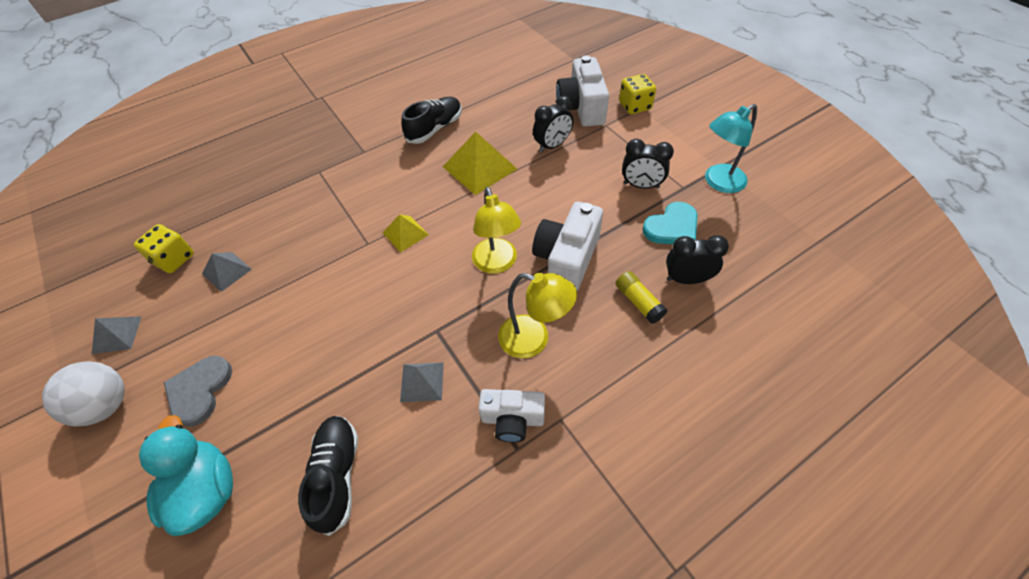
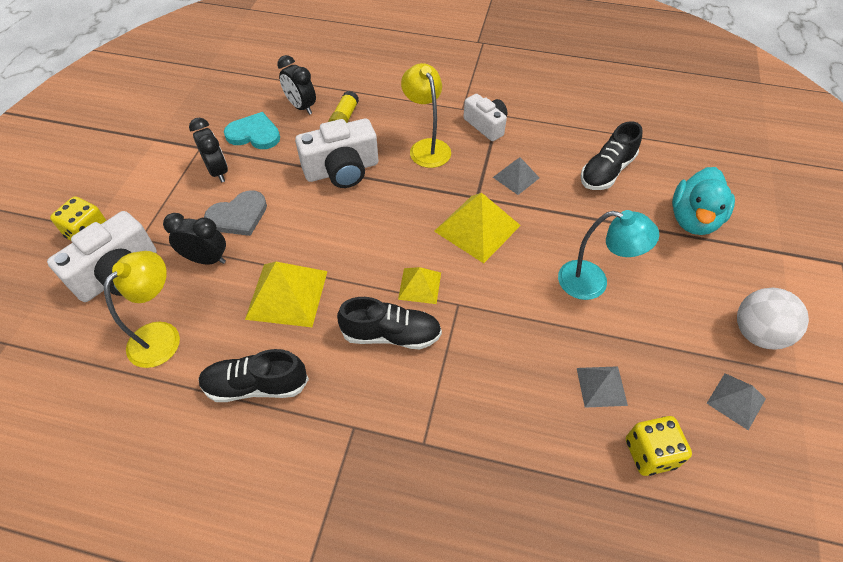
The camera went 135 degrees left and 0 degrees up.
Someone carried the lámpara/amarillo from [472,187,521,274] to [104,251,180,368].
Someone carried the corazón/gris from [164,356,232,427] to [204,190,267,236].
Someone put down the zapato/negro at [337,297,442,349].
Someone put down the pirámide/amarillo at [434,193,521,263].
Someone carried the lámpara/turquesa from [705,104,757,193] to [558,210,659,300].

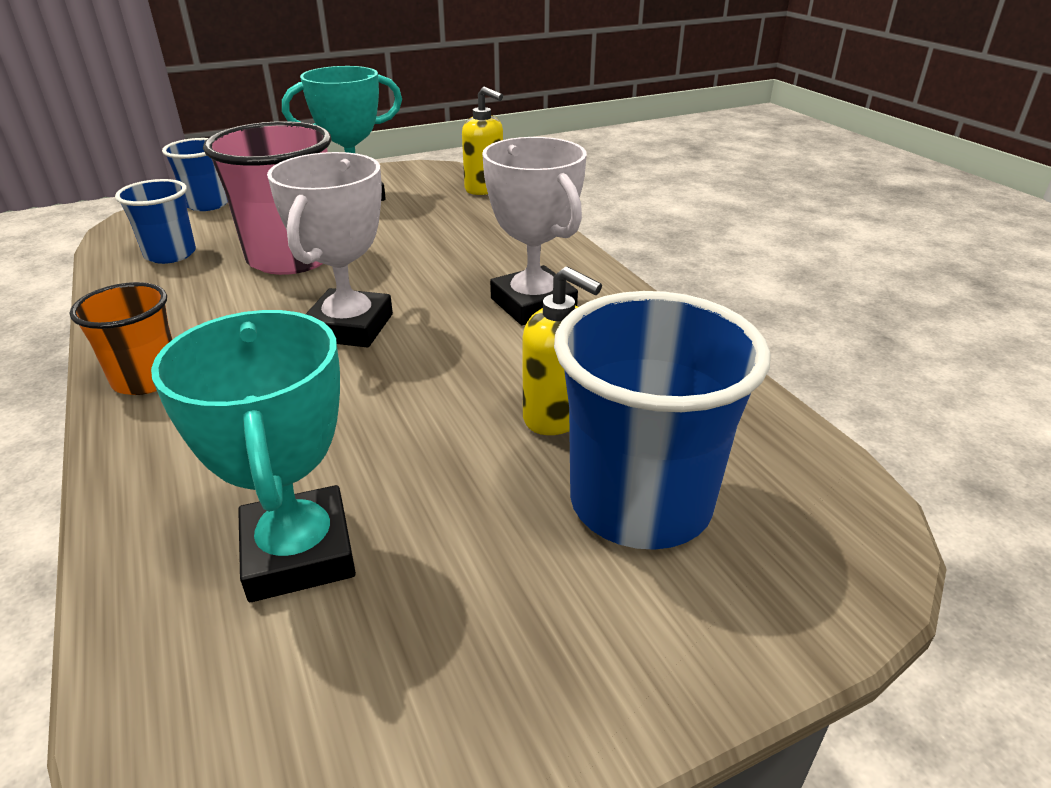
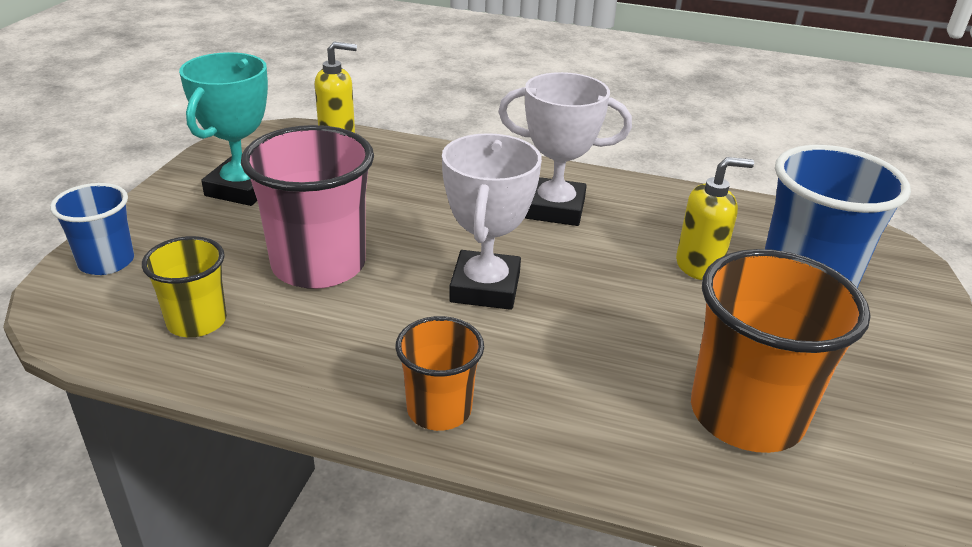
The camera went 50 degrees left and 0 degrees up.
Someone repainted the vaso/azul at [115,179,196,264], which became the vaso/amarillo at [142,236,227,337].
Someone rotated the trofeo/blanco at [267,152,393,347] by 45 degrees clockwise.
Someone swapped the trofeo/turquesa at [151,310,356,602] for the vaso/naranja at [691,249,871,453].

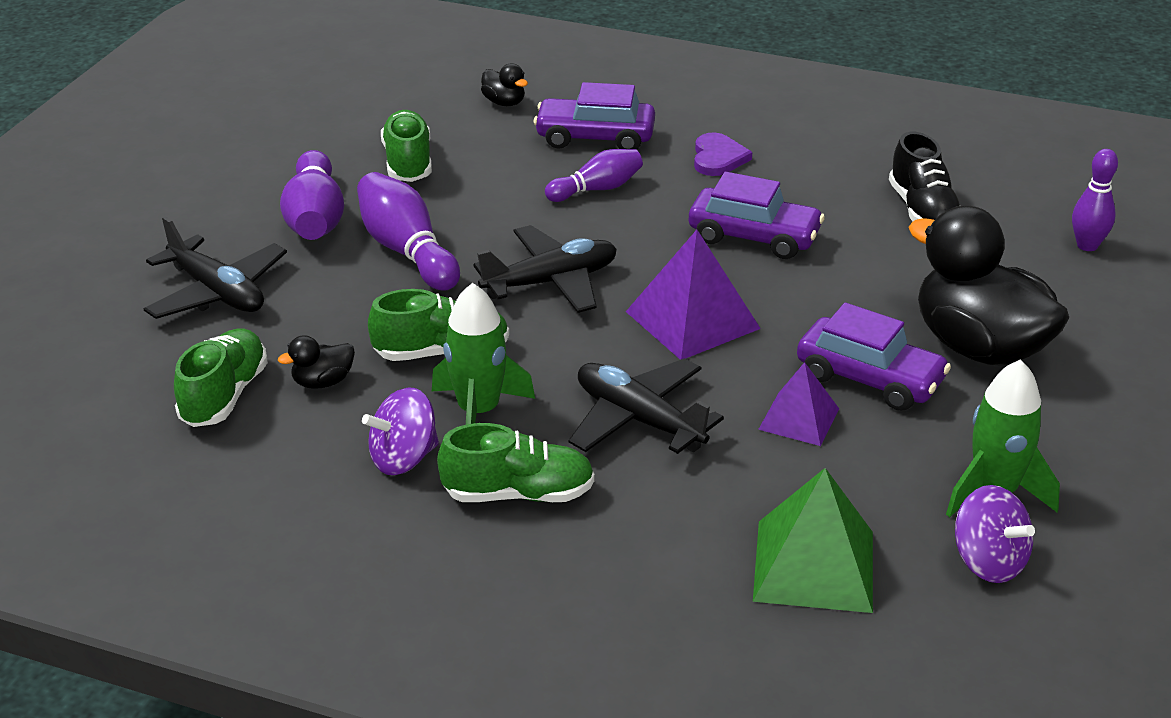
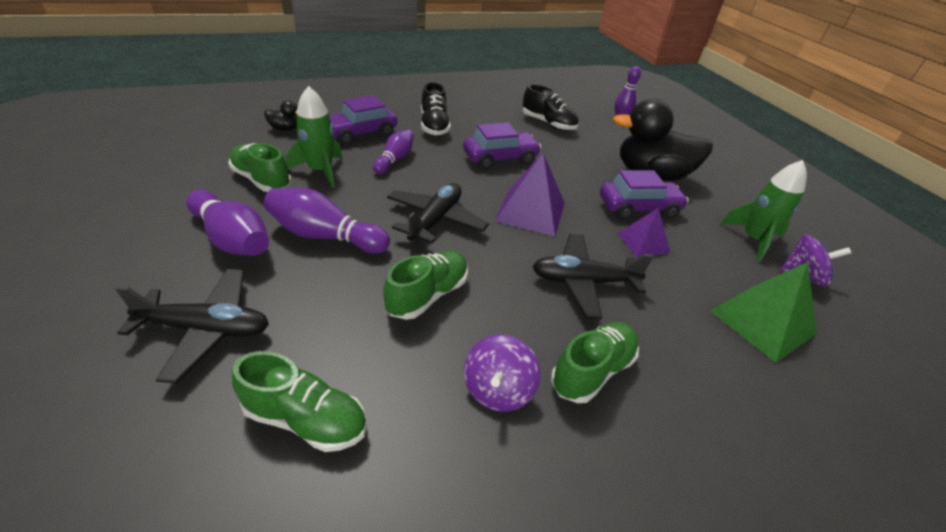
The camera went 45 degrees left and 5 degrees up.
Someone rotated the zapato/verde at [174,328,268,427] by 135 degrees clockwise.
Someone carried the cohete/verde from [432,283,535,425] to [286,86,342,188].
Someone swapped the corazón/morado at [694,133,752,176] for the zapato/negro at [421,82,451,136].
Someone took away the pato/negro at [278,335,355,389].

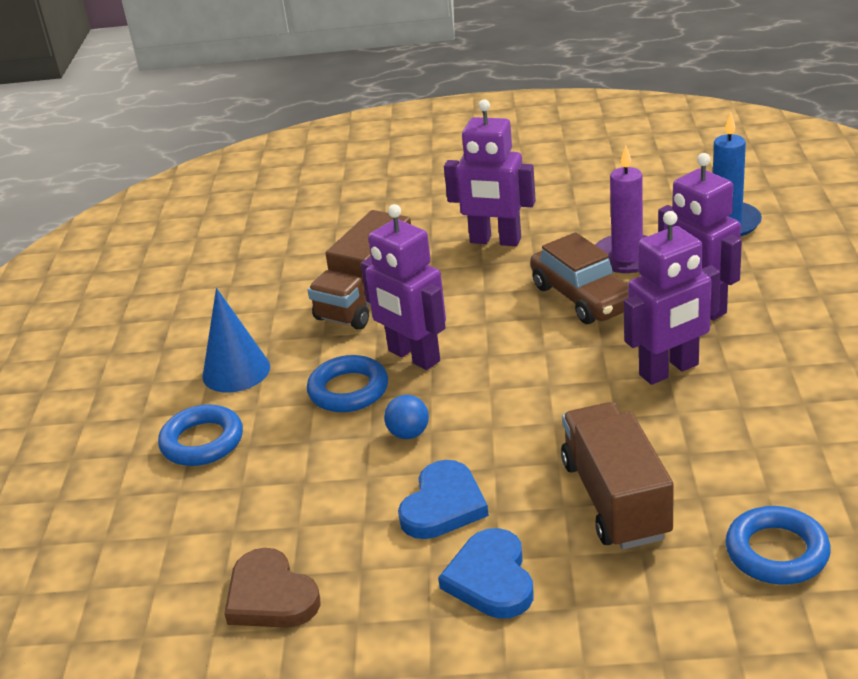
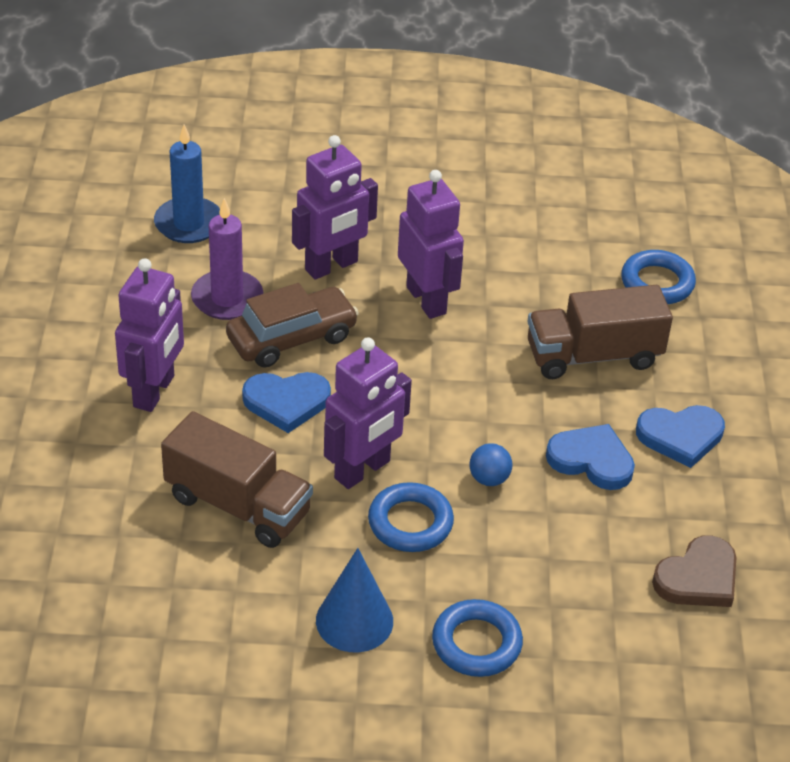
The camera went 95 degrees left and 10 degrees up.
Someone put down the corazón/azul at [242,372,331,433].

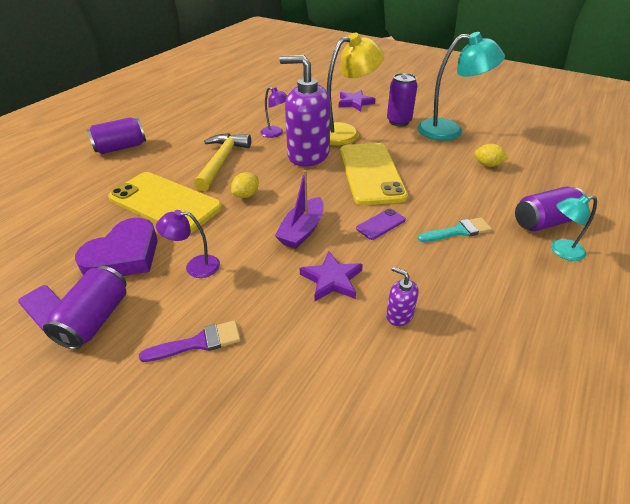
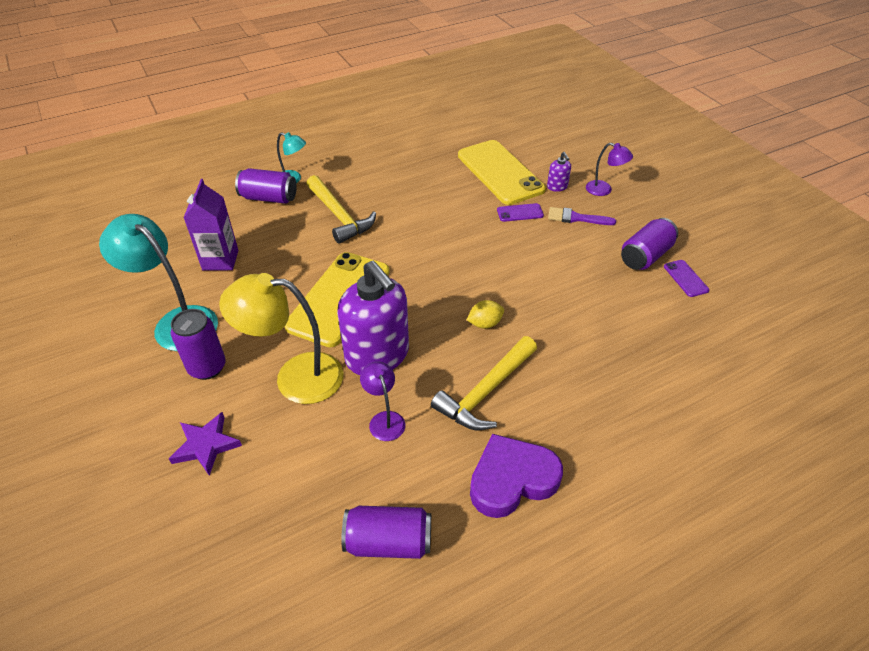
The camera went 150 degrees left and 5 degrees up.
Someone swapped the limón/amarillo at [474,144,508,167] for the cartón de leche/morado at [184,179,238,271].
Someone swapped the pincel/turquesa at [418,217,492,242] for the martillo/amarillo at [306,175,376,244].
Someone carried the lata/morado from [87,118,146,154] to [341,506,431,559].
Someone carried the móvil/amarillo from [108,172,222,234] to [458,140,546,205].
Someone carried the corazón/morado from [75,218,158,276] to [470,434,563,518].
Someone carried the móvil/morado from [356,209,406,240] to [497,203,544,222].
Someone carried the dispensador de jabón/morado from [386,266,419,326] to [547,152,571,192].
Someone carried the lámpara/morado from [156,210,220,278] to [586,143,633,196].
Someone took away the barco/morado at [275,170,324,249].
Someone took away the estrella/morado at [300,251,363,301].

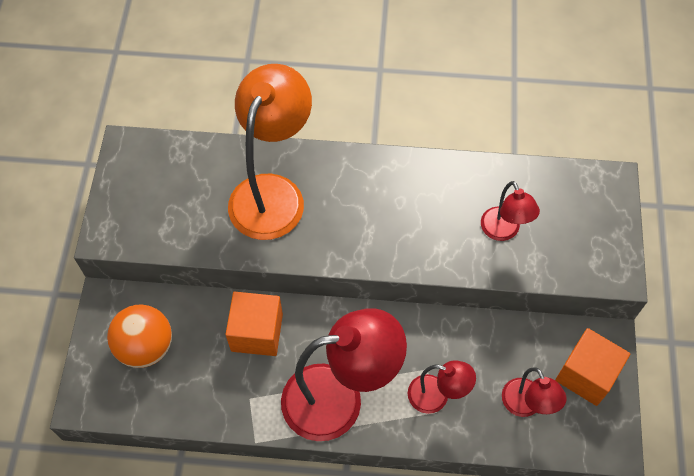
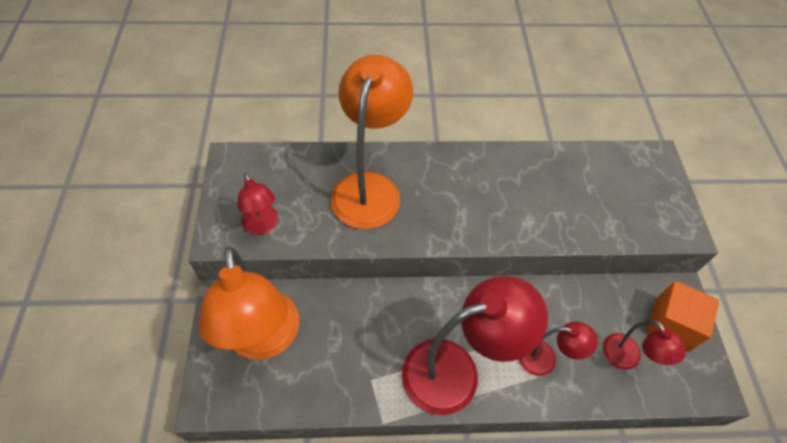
The camera went 10 degrees left and 5 degrees down.
Someone swapped the pelota/naranja at [107,305,172,368] for the lámpara/naranja at [198,247,299,360].
Someone carried the lámpara/rojo from [481,181,540,241] to [237,173,278,235].
Someone took away the cubo/naranja at [225,292,283,356].

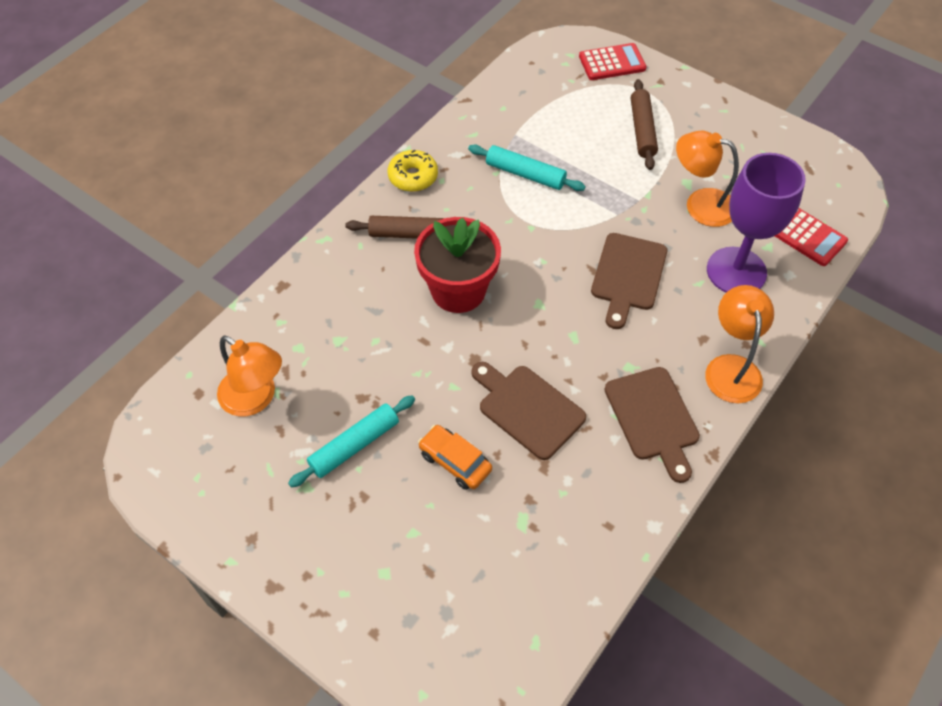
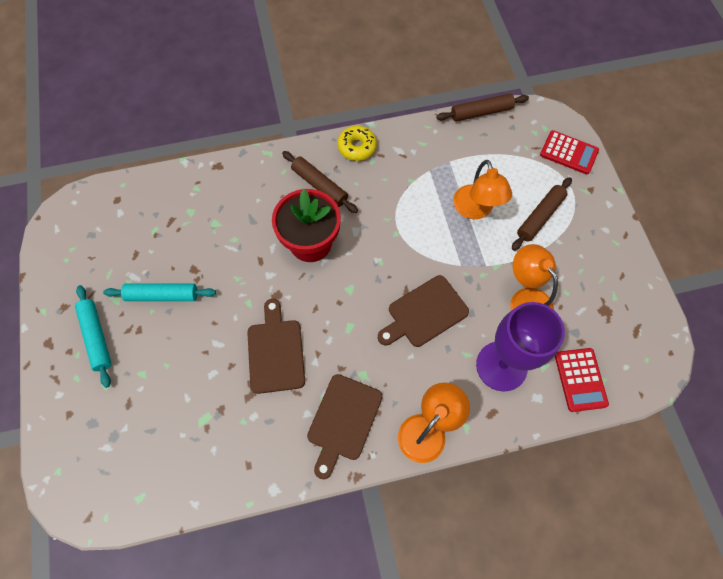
The camera went 40 degrees right and 10 degrees up.
Someone carried the rodillo/turquesa from [468,144,586,191] to [75,285,112,388].
Someone put down the rodillo/marrón at [436,94,529,122].
Someone carried the lámpara/naranja from [217,335,282,416] to [453,160,512,219].
Someone took away the coche/naranja at [418,425,492,490].

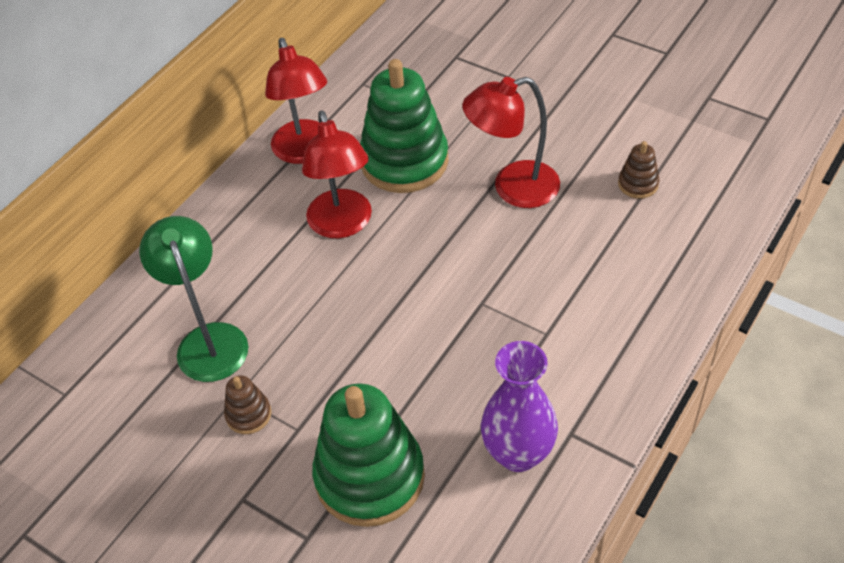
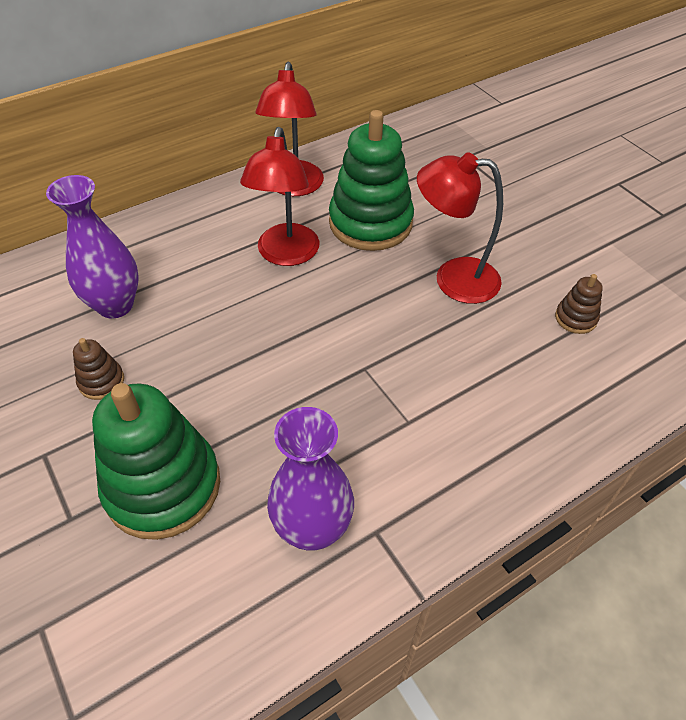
The camera went 20 degrees right and 0 degrees up.
Someone swapped the lámpara/verde at [139,216,248,382] for the florero/morado at [46,175,139,319].

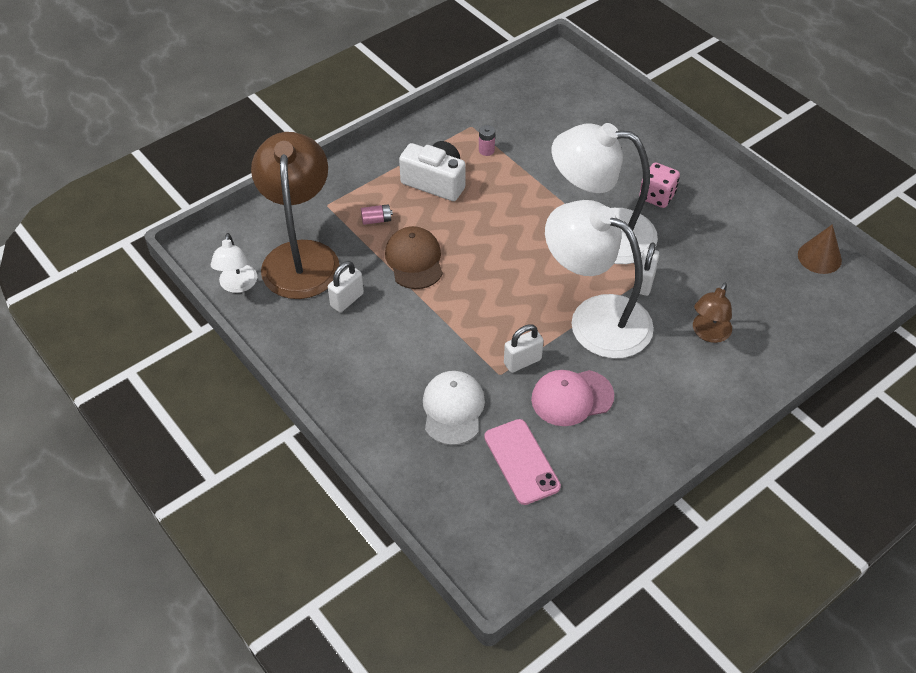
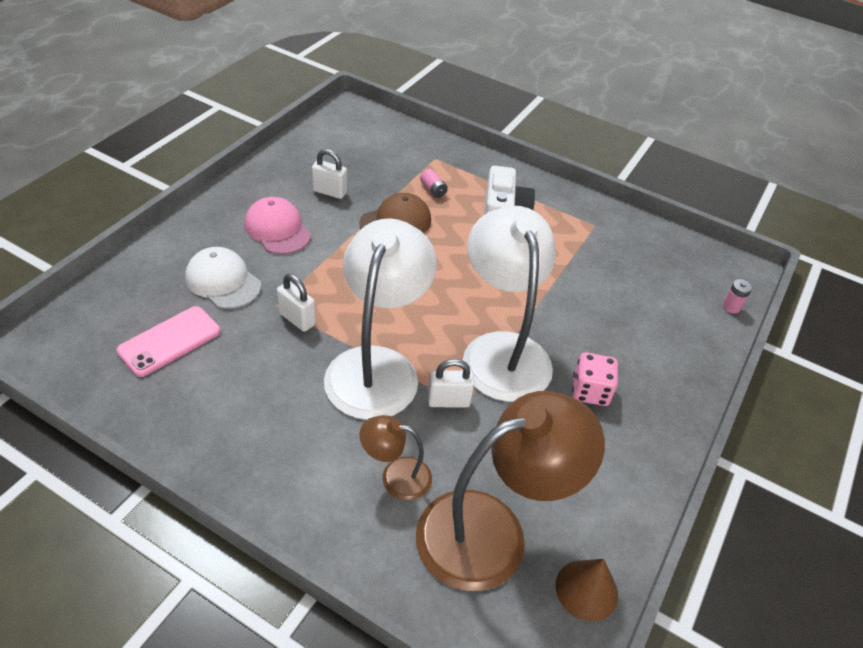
The camera went 65 degrees right and 5 degrees down.
Someone rotated the gorra/blanco at [423,371,485,446] by 120 degrees counterclockwise.
Someone carried the gorra/rosa from [531,370,614,426] to [244,197,311,254].
Someone carried the lámpara/marrón from [251,132,339,299] to [416,391,605,591].
Someone carried the pila/rosa from [479,125,495,156] to [723,279,752,314].
Someone took away the lámpara/blanco at [211,233,257,293].

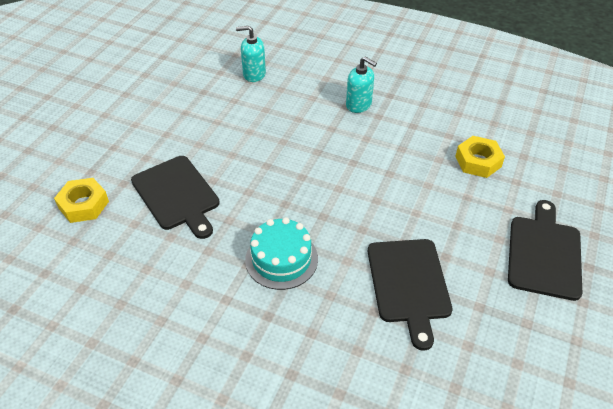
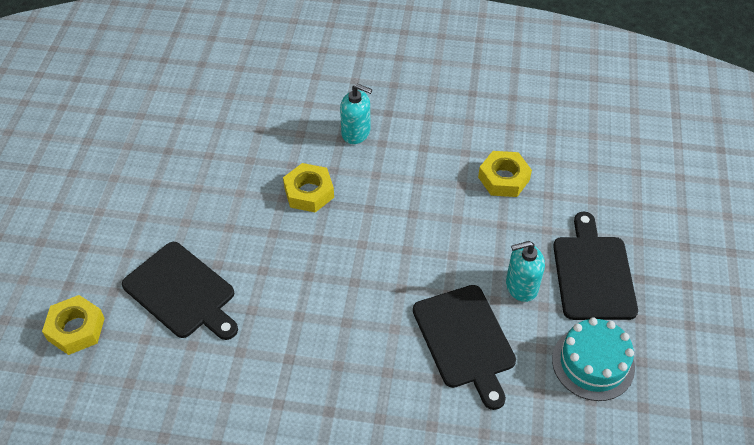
The camera went 15 degrees left and 5 degrees up.
Someone put down the tuerca/amarillo at [283,163,334,212].
Someone carried the dispensador de jabón/turquesa from [236,26,266,82] to [506,241,545,302].
Someone carried the tarta/turquesa from [245,217,318,290] to [552,317,635,401].

